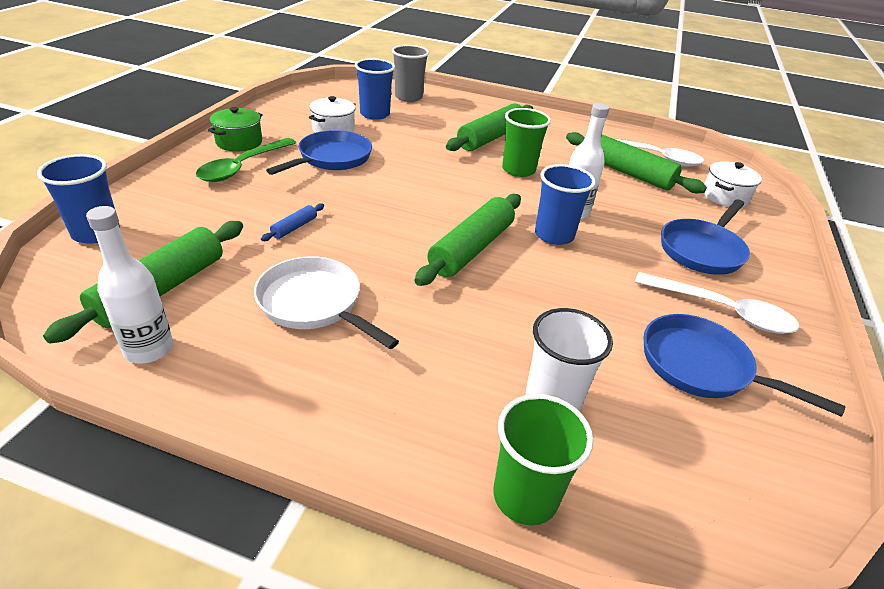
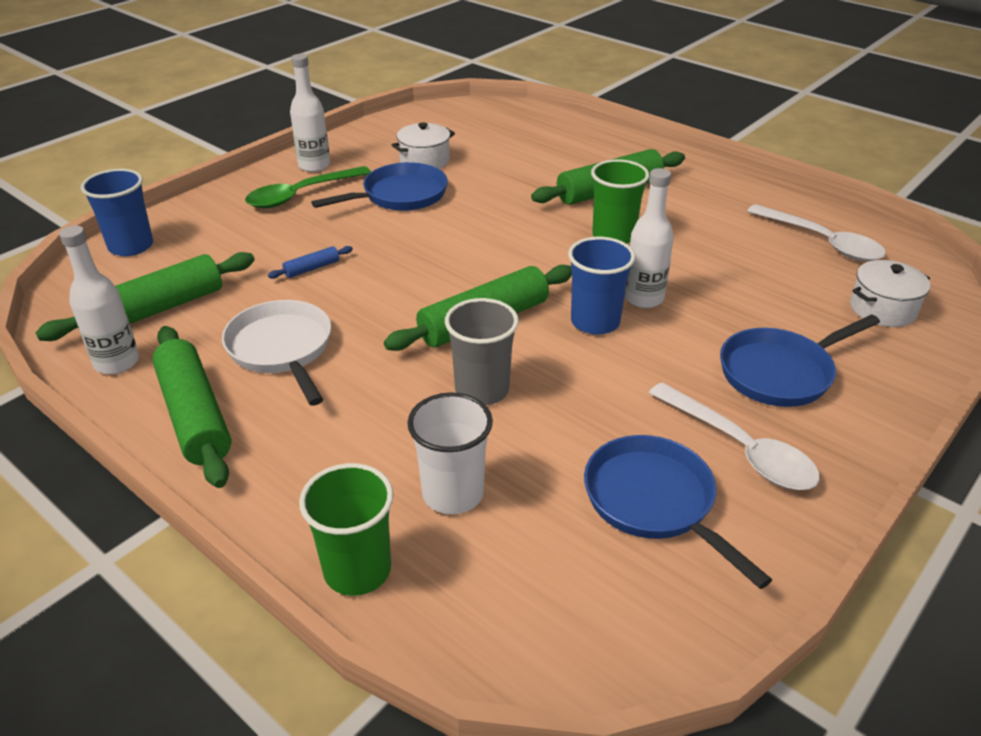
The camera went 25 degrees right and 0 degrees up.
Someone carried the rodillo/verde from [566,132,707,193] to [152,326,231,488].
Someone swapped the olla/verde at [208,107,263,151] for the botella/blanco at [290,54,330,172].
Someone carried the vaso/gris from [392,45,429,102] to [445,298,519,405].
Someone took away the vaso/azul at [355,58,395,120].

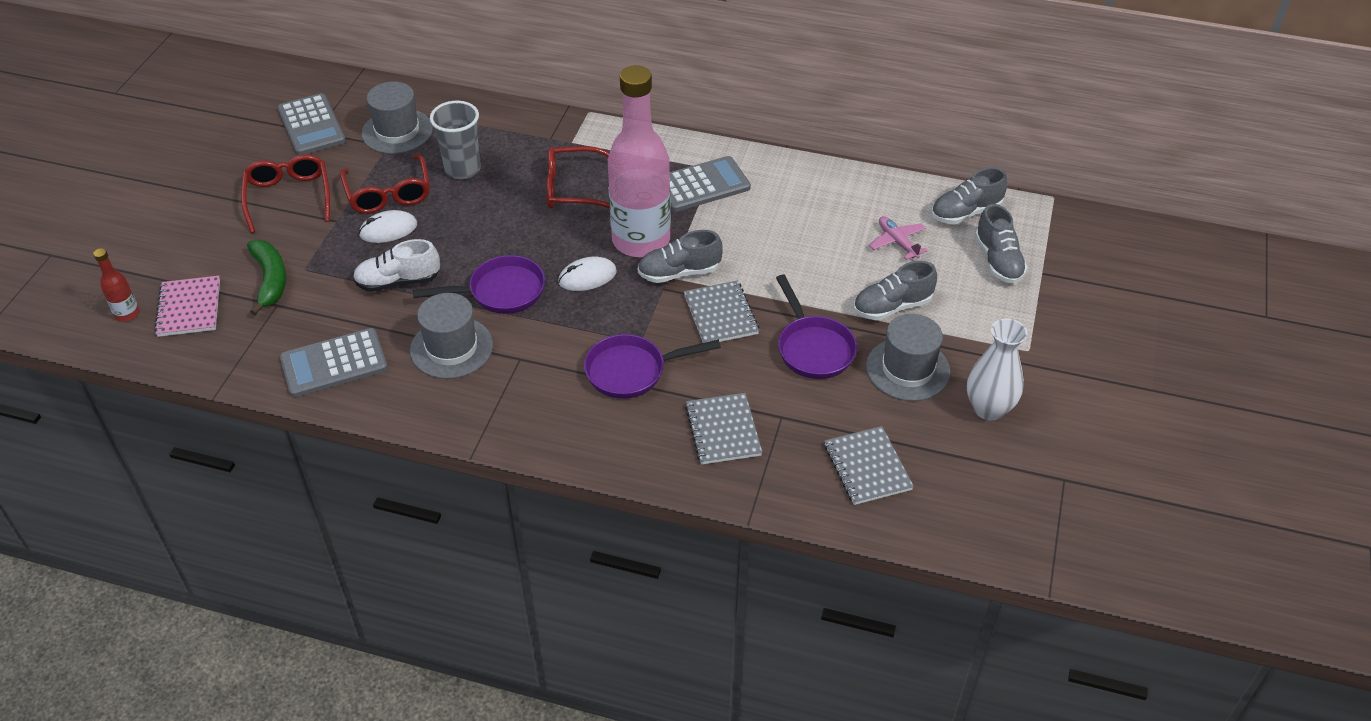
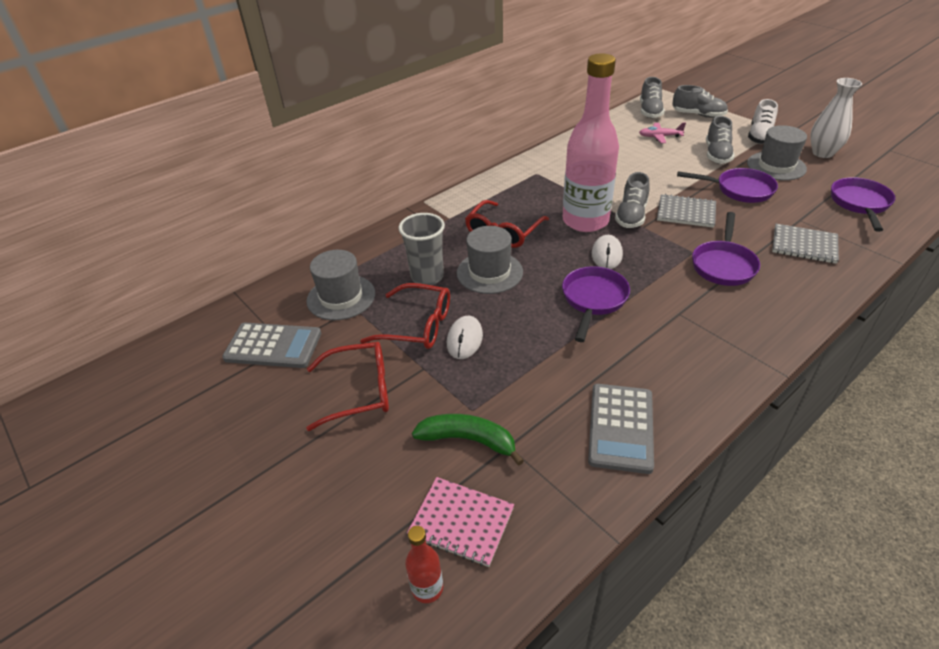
The camera went 55 degrees left and 5 degrees down.
Someone rotated the gafas/rojo at [241,154,330,233] by 150 degrees clockwise.
Someone carried the sombrero/gris from [410,293,493,379] to [457,226,523,294].
Someone carried the zapato/blanco from [353,239,440,292] to [748,99,778,144].
Someone swapped the cuaderno/gris at [825,426,914,505] for the sartén/morado at [831,177,895,232].
Someone took away the calculadora/gris at [670,156,751,212].

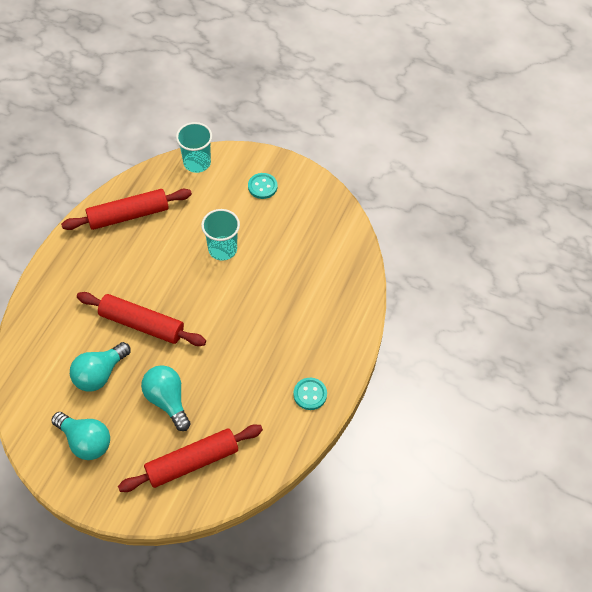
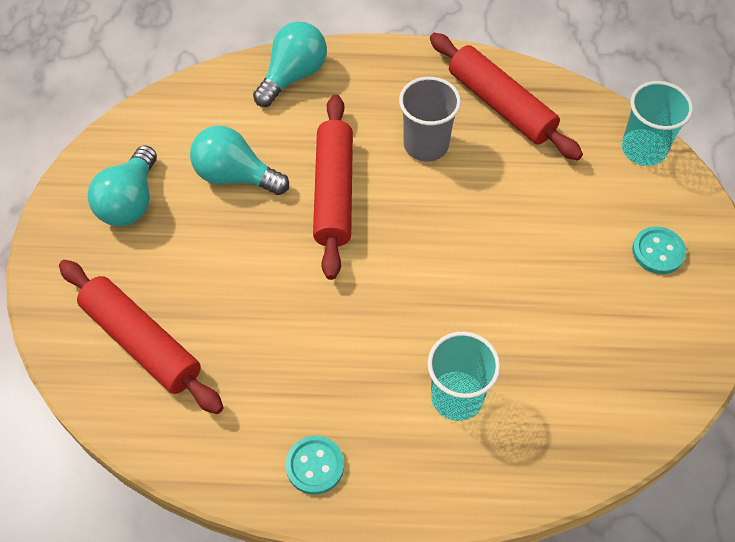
The camera went 70 degrees right and 0 degrees up.
Someone carried the bombilla/turquesa from [141,365,191,431] to [253,22,327,107].
Someone put down the vaso/gris at [399,77,461,162].
Someone carried the vaso/turquesa from [201,209,240,261] to [428,332,500,421].

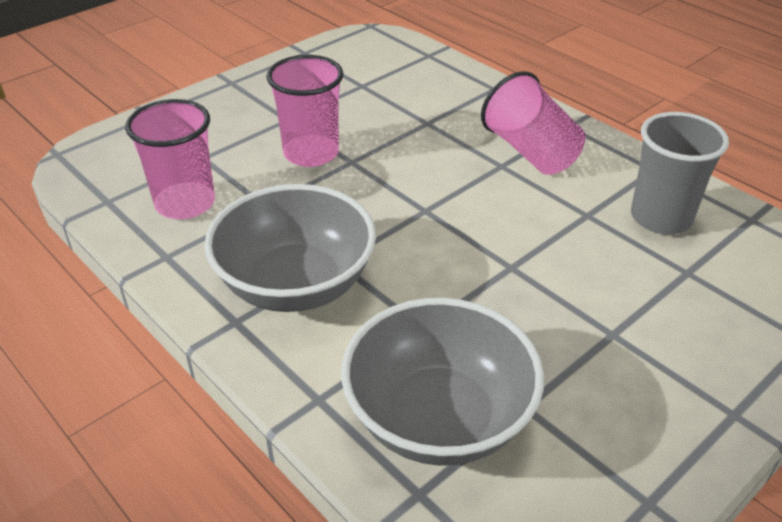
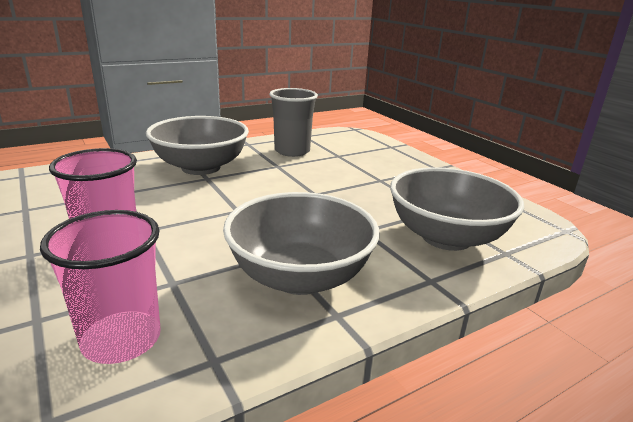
The camera went 80 degrees left and 15 degrees down.
Someone swapped the vaso/rosa at [481,71,586,175] for the cuenco/gris at [146,116,249,175].

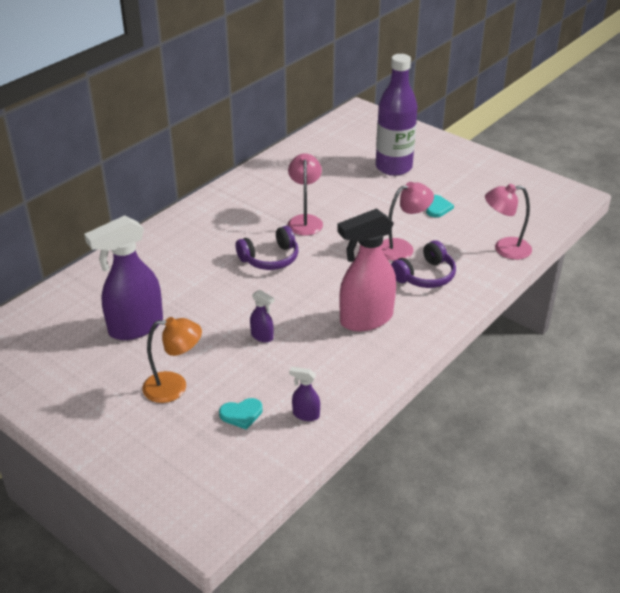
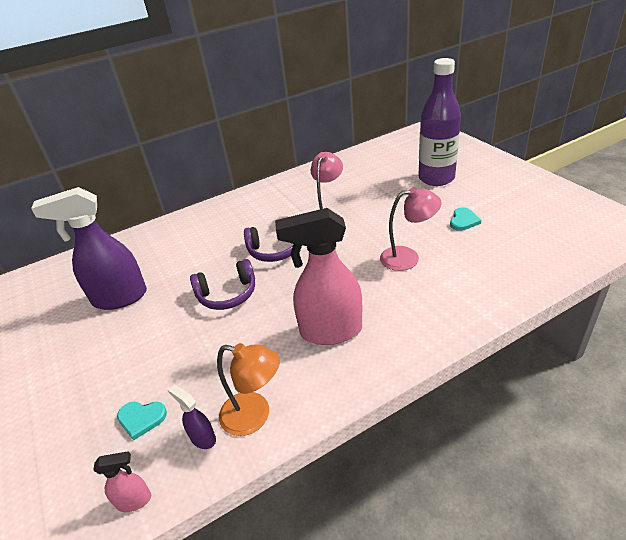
The camera went 25 degrees right and 0 degrees up.
Someone put down the pulverizador/rosa at [93,451,152,512].
Someone carried the auriculares/morado from [391,240,456,288] to [190,259,255,310].
Someone carried the lámpara/naranja from [142,317,202,403] to [217,343,280,436].
Someone took away the pulverizador/morado at [250,290,274,343].
Someone took away the lámpara/rosa at [485,184,532,260].

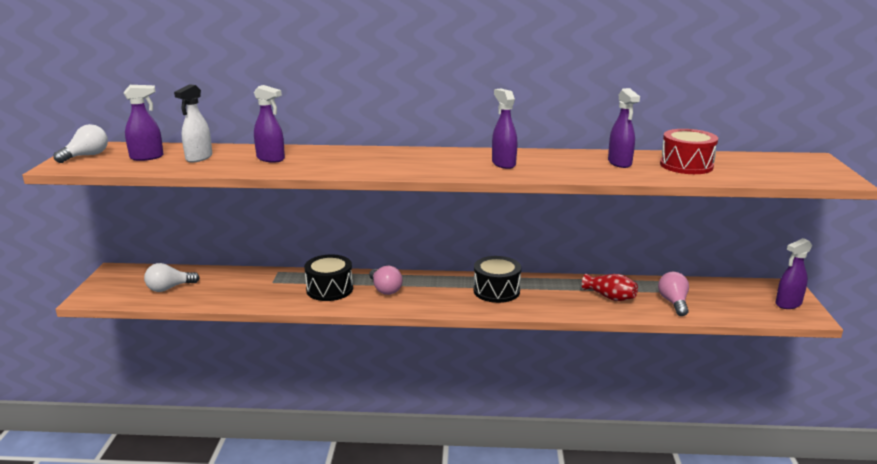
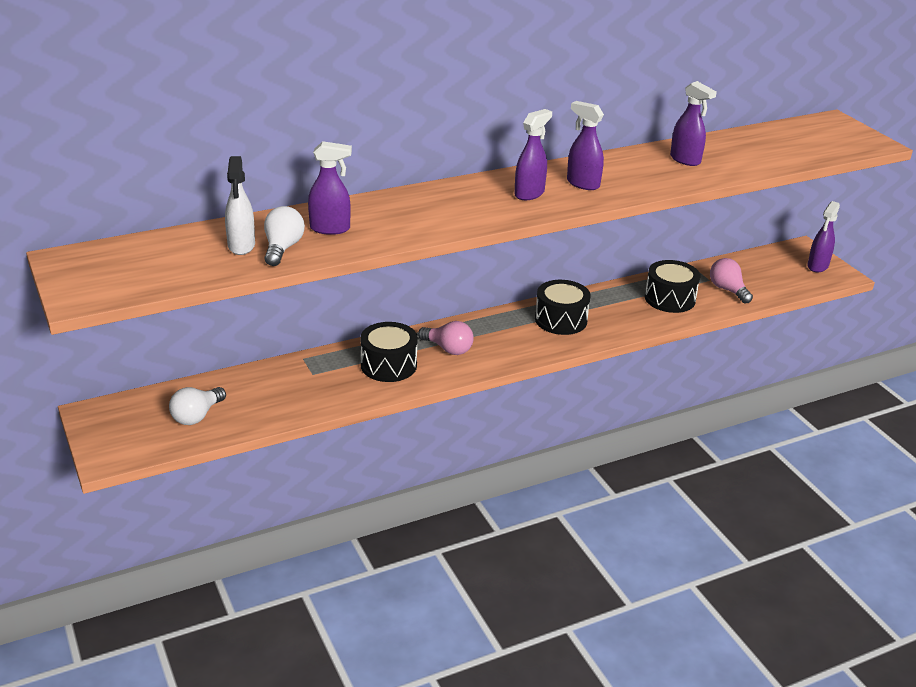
The camera went 30 degrees left and 10 degrees up.
Someone carried the bombilla/blanco from [54,124,108,163] to [264,206,305,266].
Someone carried the pulverizador/morado from [124,85,163,161] to [514,109,552,200].
Someone swapped the florero/rojo at [582,274,638,301] for the tambor/negro at [645,260,700,313].
Someone took away the tambor/rojo at [660,129,718,174].

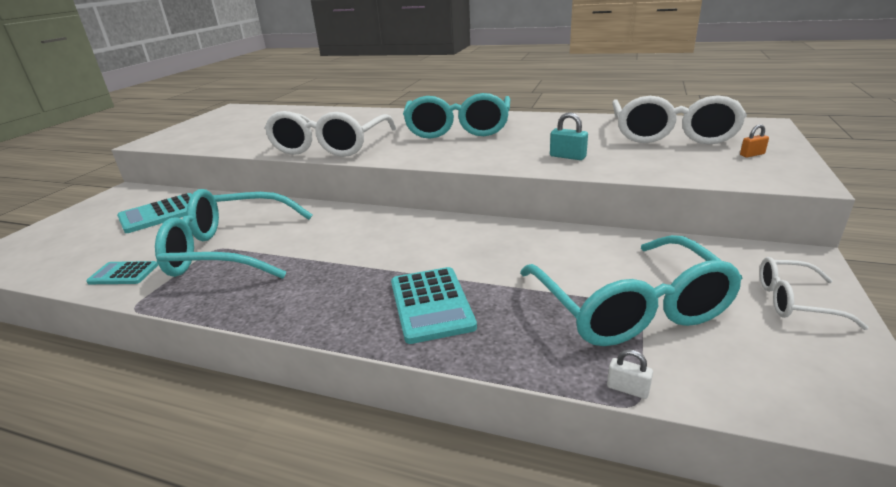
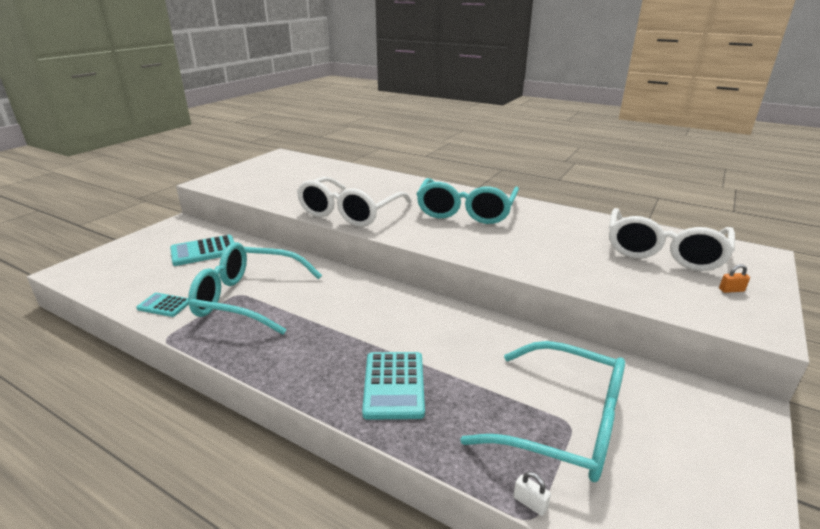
The camera went 10 degrees right and 0 degrees up.
Someone rotated the gafas/turquesa at [520,235,742,346] by 60 degrees counterclockwise.
Someone took away the candado/turquesa at [550,112,588,160].
Someone took away the gafas/blanco at [760,257,869,330].

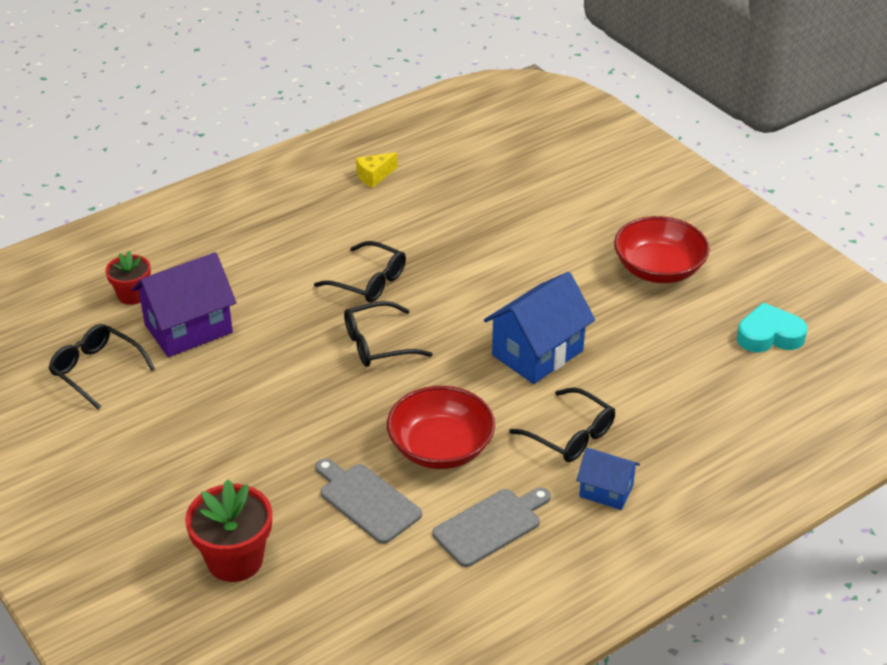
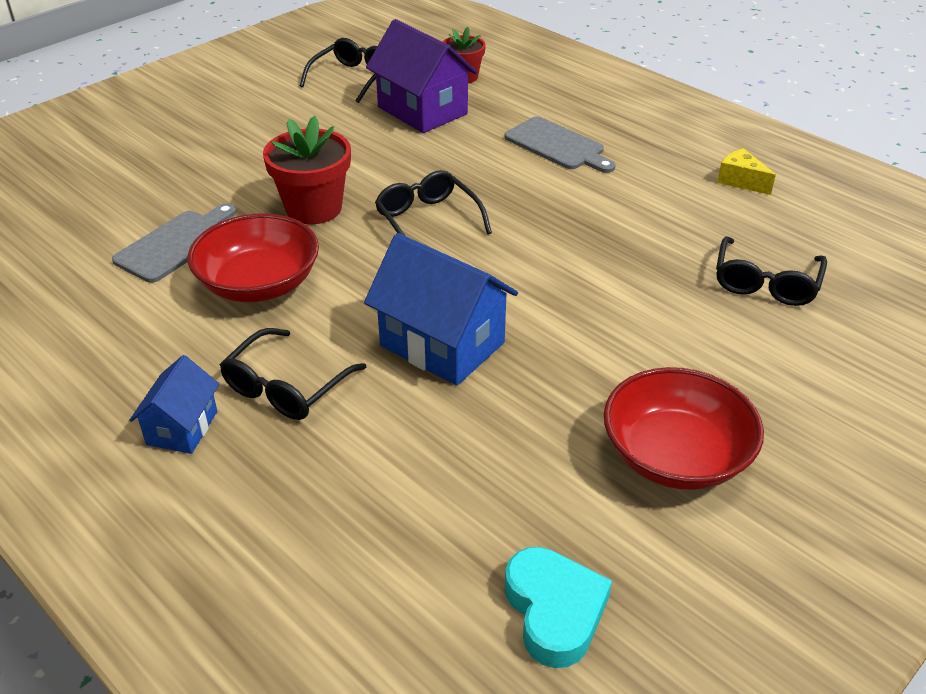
The camera went 80 degrees right and 0 degrees up.
Someone carried the maceta/rojo from [185,479,272,582] to [263,116,351,224].
Someone carried the tabla de cortar/gris from [432,487,551,567] to [504,116,616,173].
Someone carried the gafas/negro from [314,241,406,303] to [716,236,827,306].

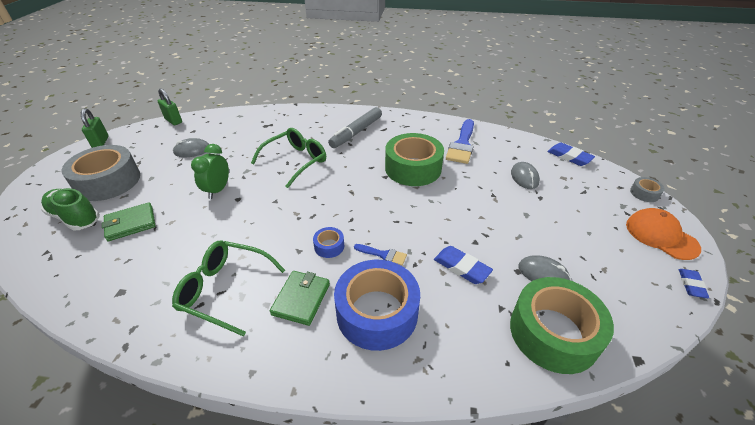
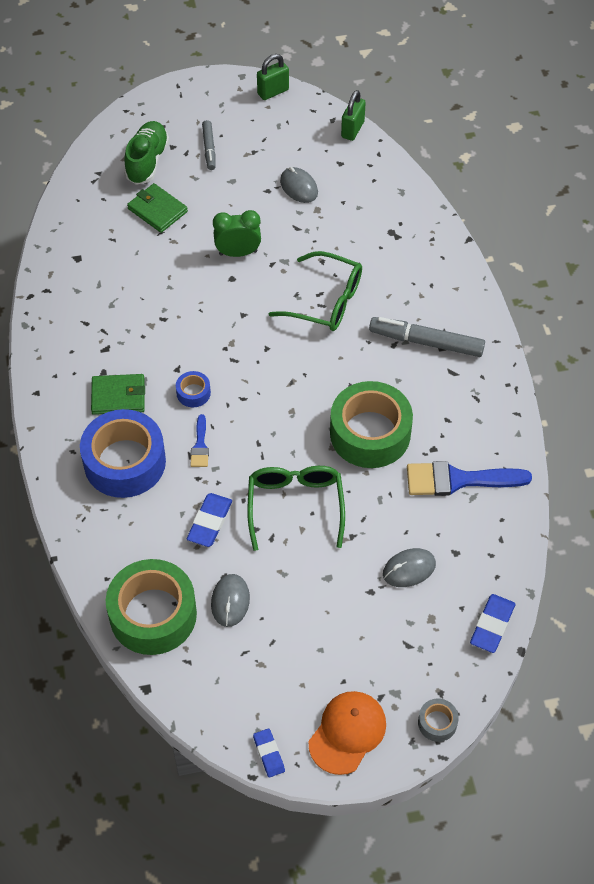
The camera went 70 degrees right and 15 degrees up.
Someone swapped the cinta adhesiva/gris at [62,145,140,201] for the rotulador/gris at [202,120,216,170].
Someone carried the gafas/verde from [172,240,285,337] to [247,466,345,551].
Someone rotated the goma de borrar/azul at [679,269,709,298] by 75 degrees clockwise.

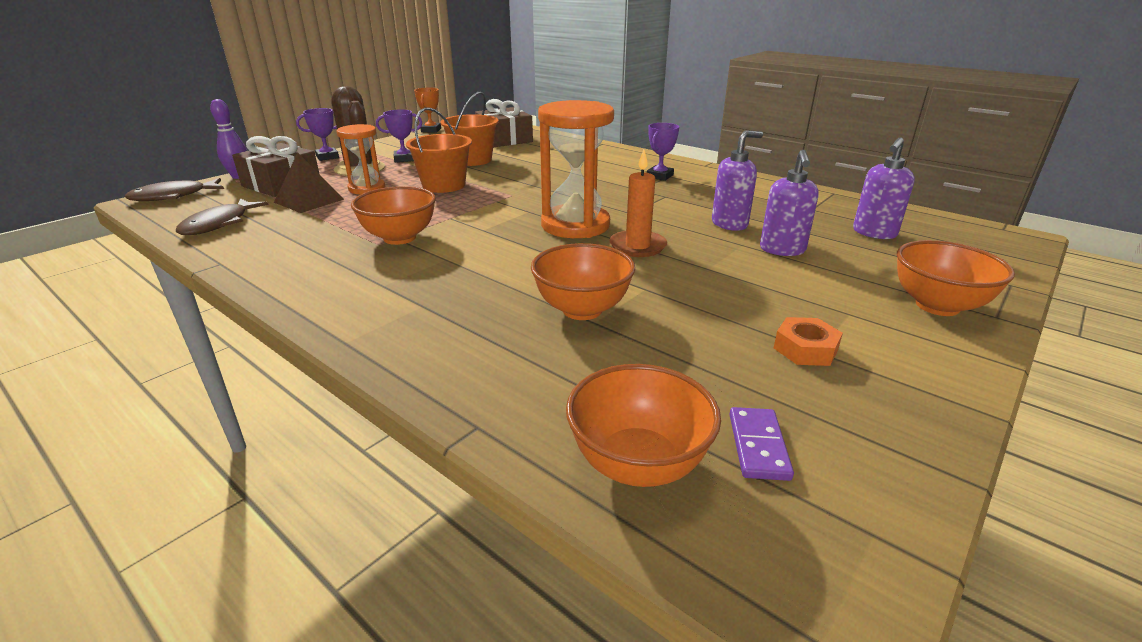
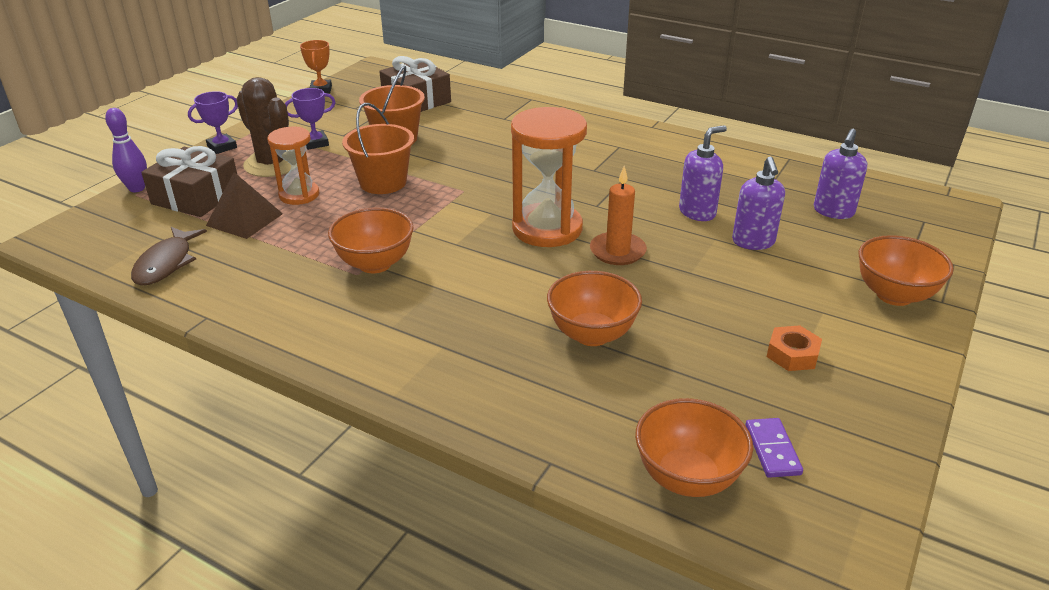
The camera went 10 degrees left and 5 degrees up.
Someone took away the pez/marrón at [124,178,224,201].
Someone took away the trofeo/morado at [647,123,679,181].

